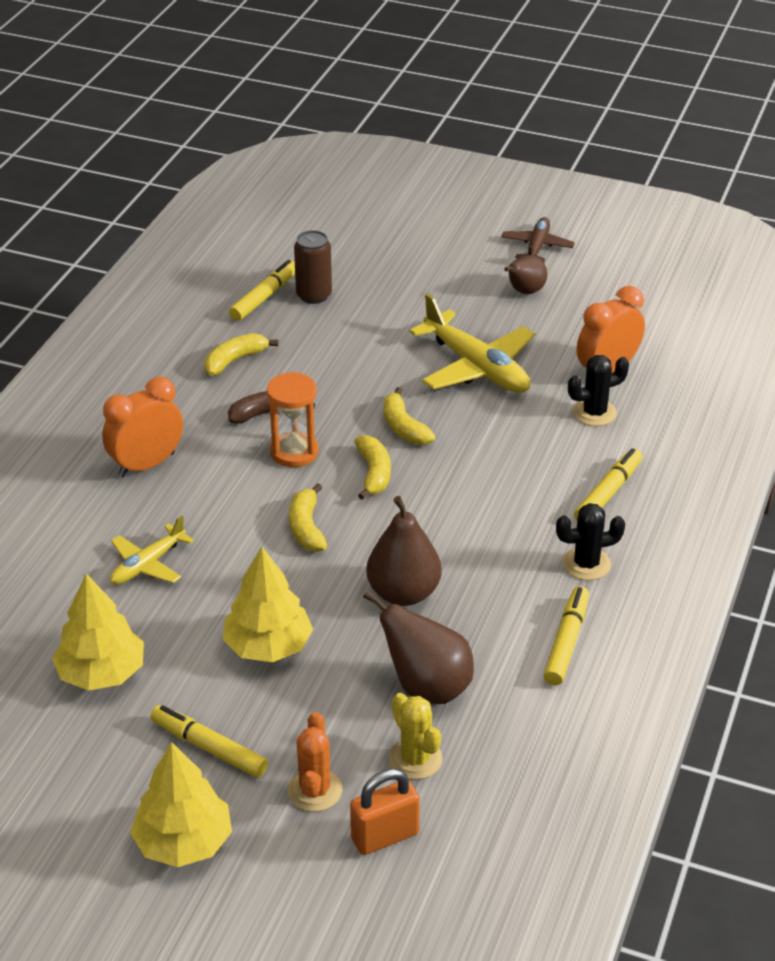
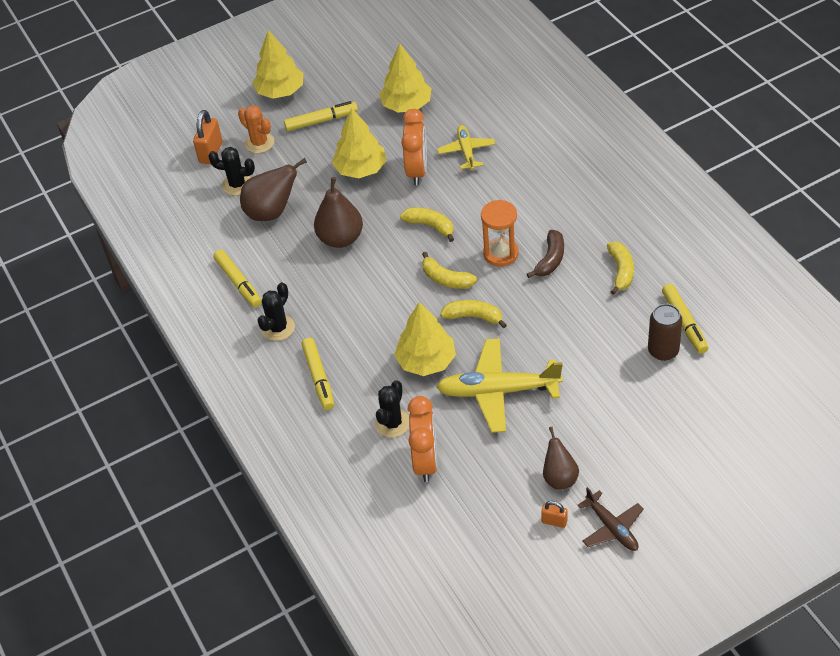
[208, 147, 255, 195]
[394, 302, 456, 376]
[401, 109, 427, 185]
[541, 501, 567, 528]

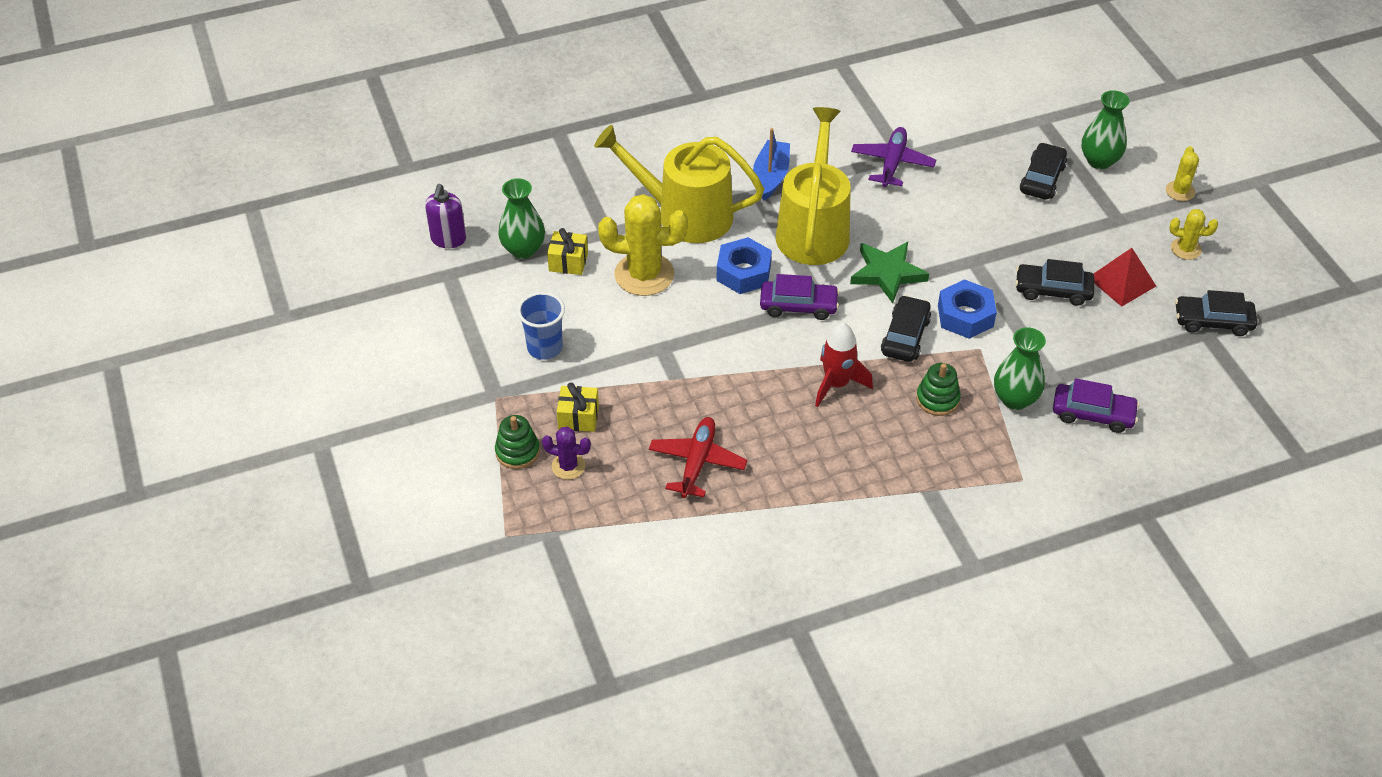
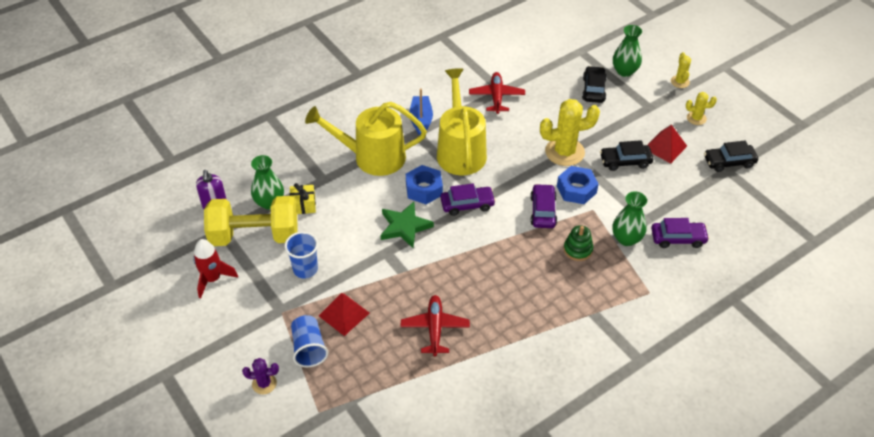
[193, 239, 238, 299]
[204, 196, 298, 246]
[242, 358, 279, 394]
[291, 315, 329, 367]
[319, 293, 369, 336]
[381, 202, 434, 248]
[469, 72, 525, 114]
[530, 184, 557, 228]
[540, 99, 600, 166]

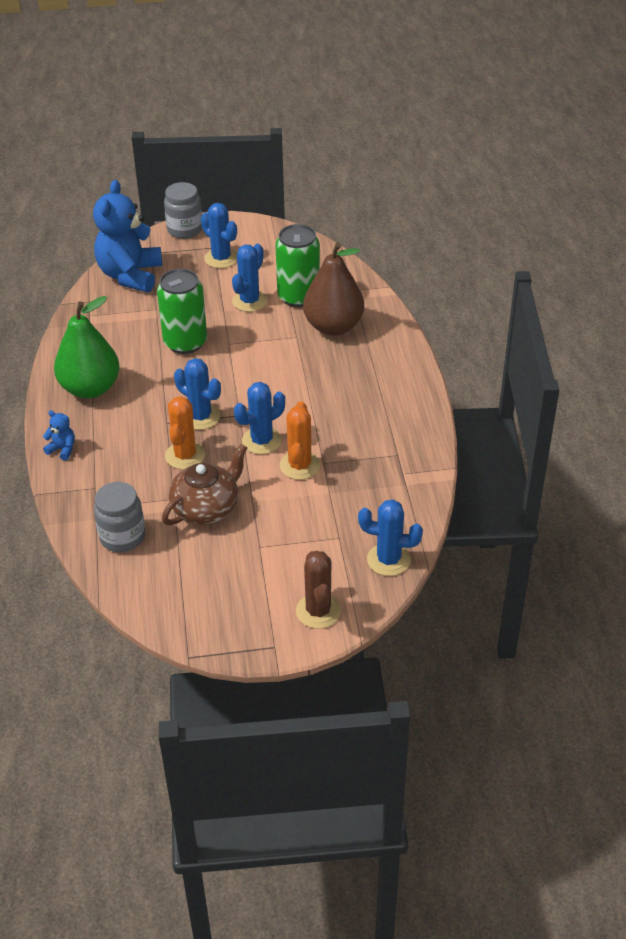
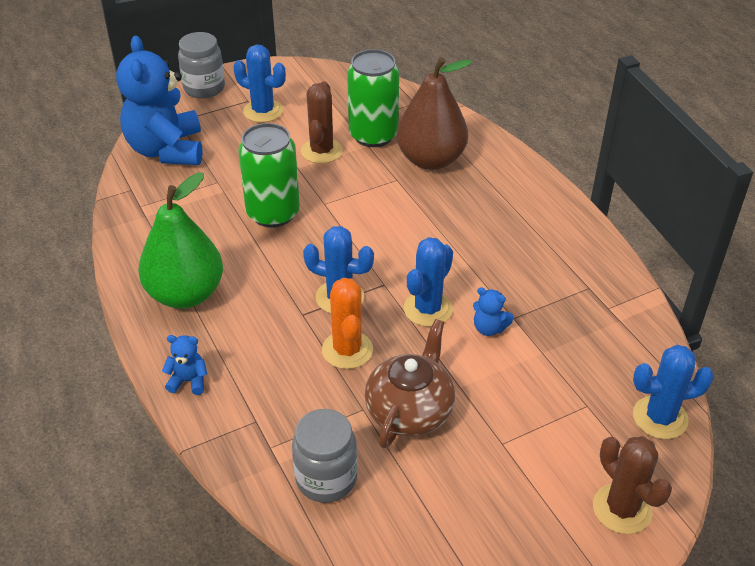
[301, 81, 343, 164]
[473, 287, 514, 336]

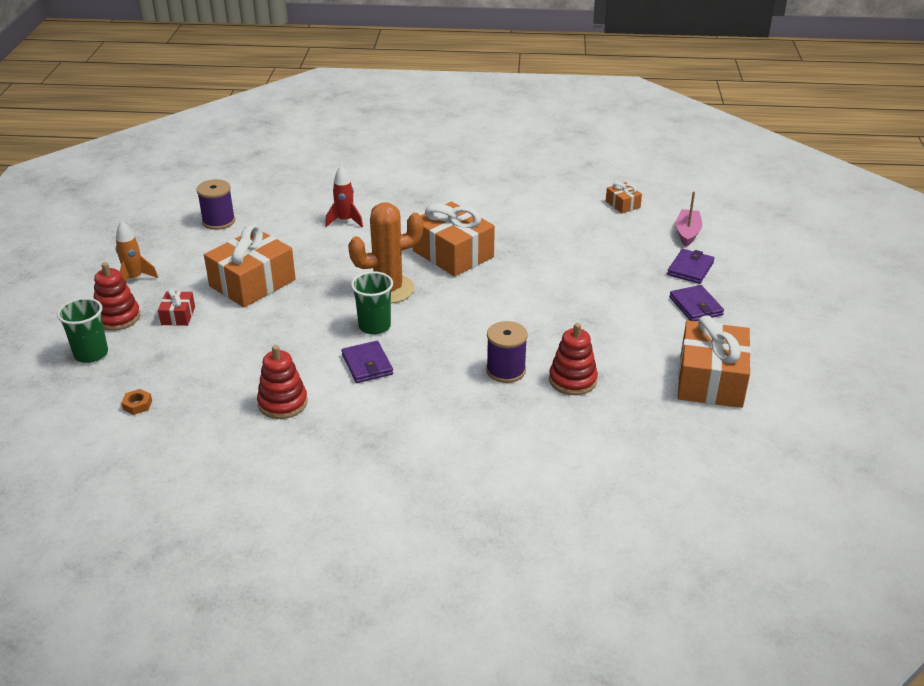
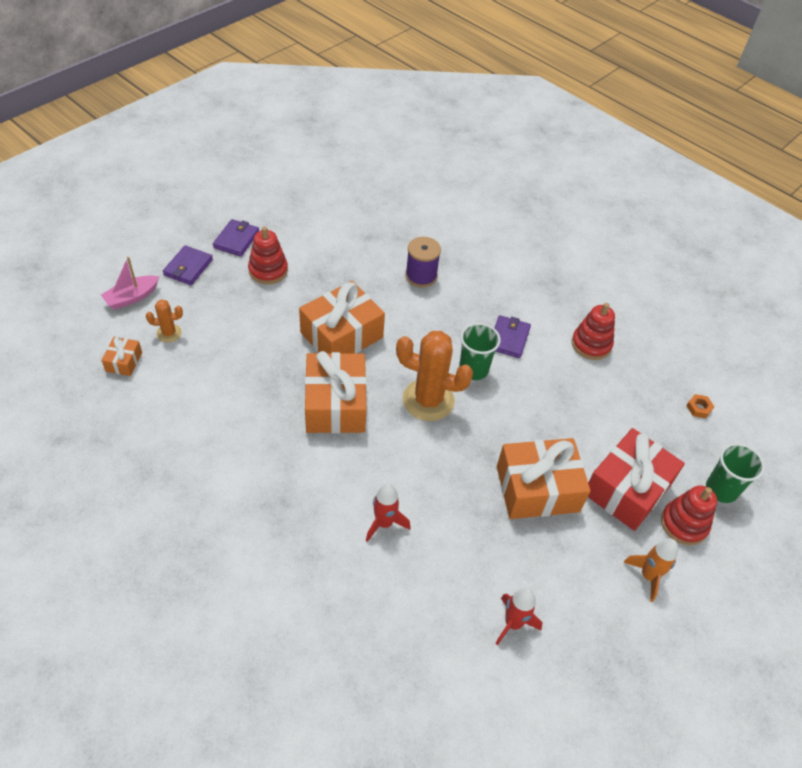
[146, 299, 183, 342]
[163, 245, 213, 285]
[248, 227, 288, 284]
[299, 281, 385, 353]
[496, 588, 542, 645]
[588, 428, 685, 531]

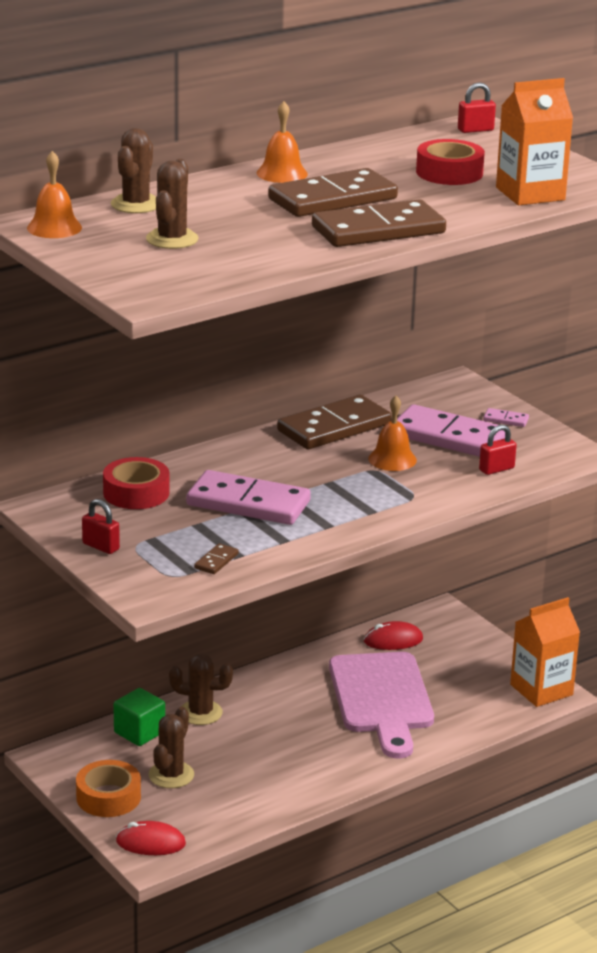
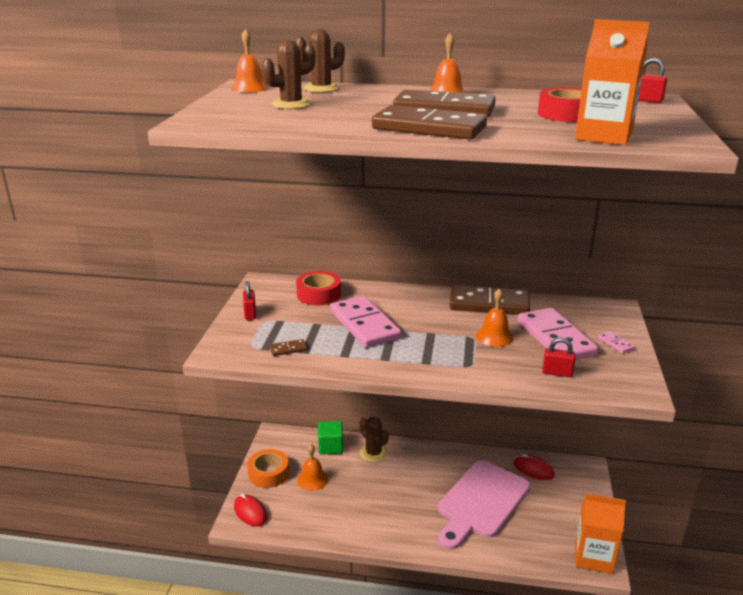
[297, 444, 328, 491]

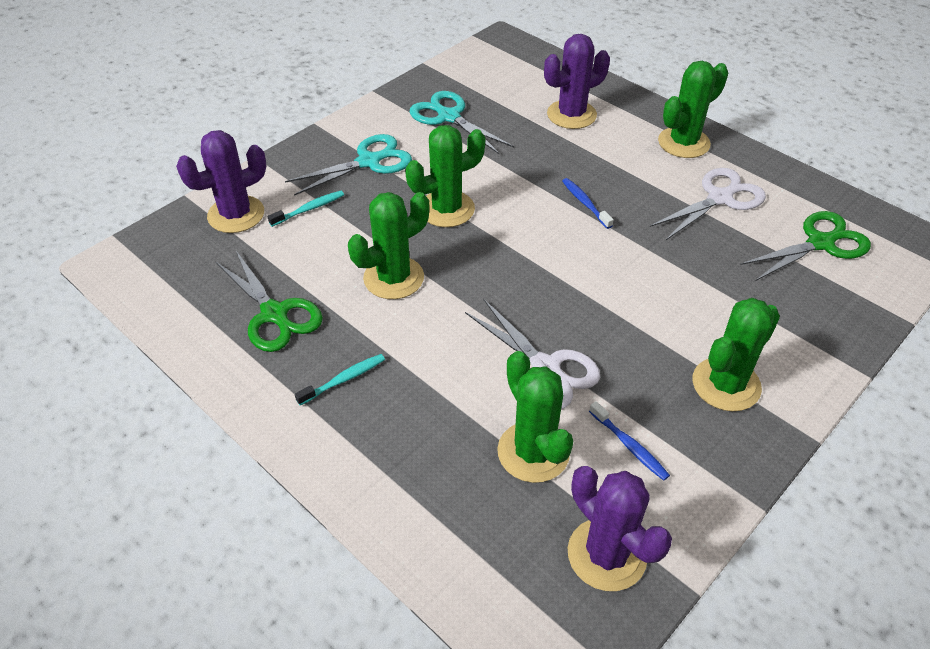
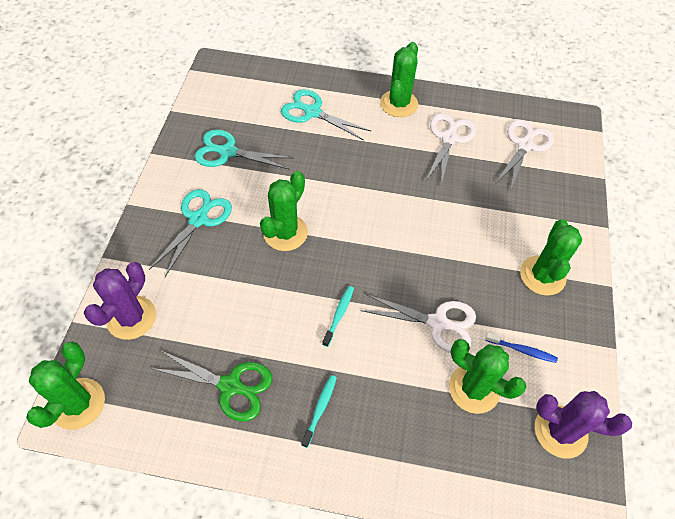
[26, 341, 105, 430]
[281, 89, 371, 140]
[322, 286, 354, 347]
[495, 120, 554, 191]
[562, 178, 614, 229] (first image)

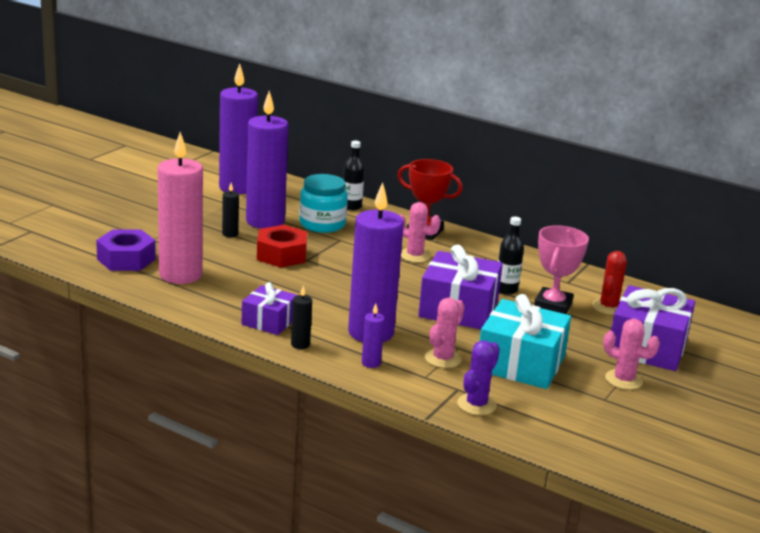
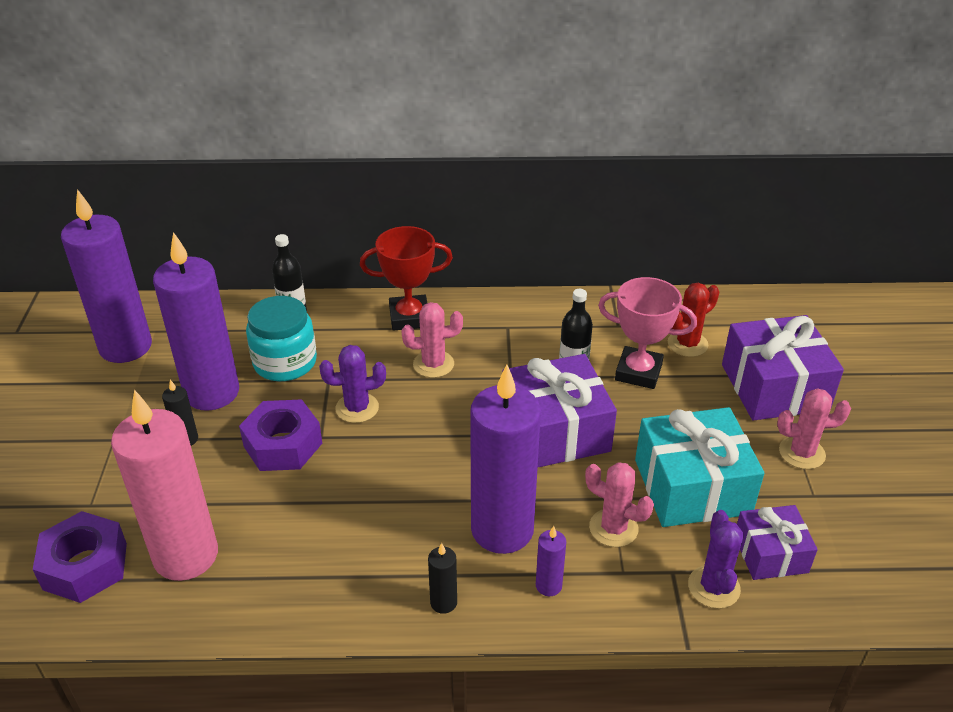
[239, 399, 322, 471]
[319, 345, 386, 423]
[585, 462, 654, 547]
[598, 277, 697, 389]
[668, 283, 719, 357]
[737, 505, 818, 580]

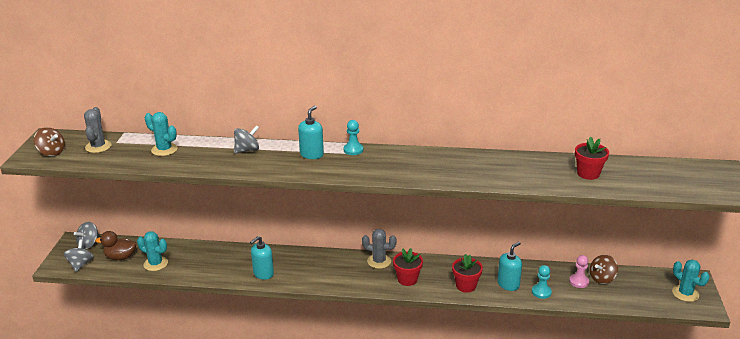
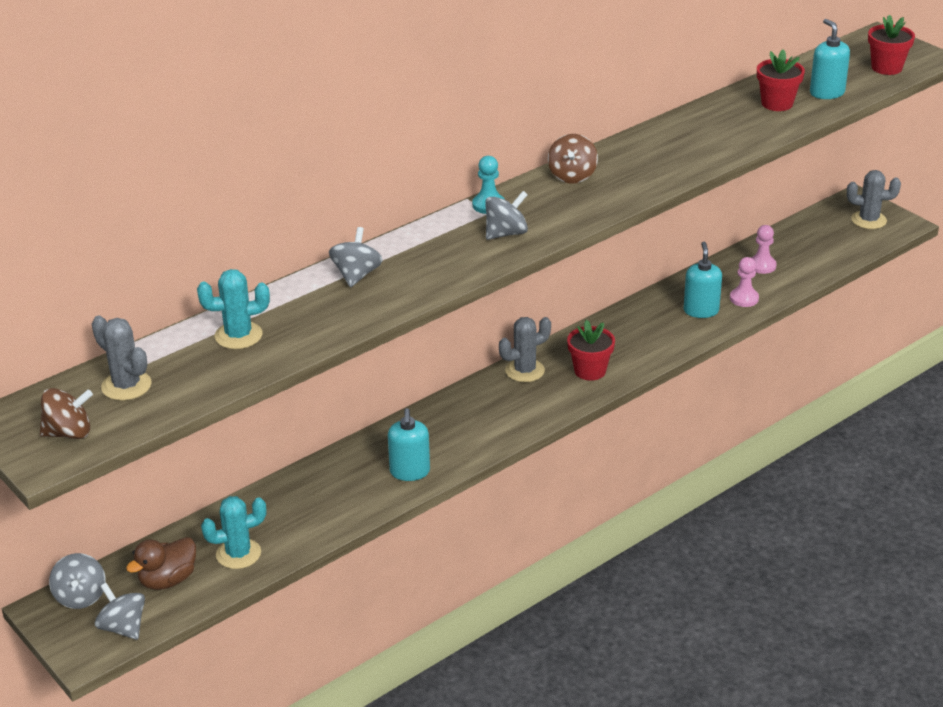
[485, 191, 528, 240]
[548, 134, 598, 184]
[730, 257, 759, 307]
[810, 19, 850, 99]
[847, 170, 901, 229]
[868, 15, 915, 75]

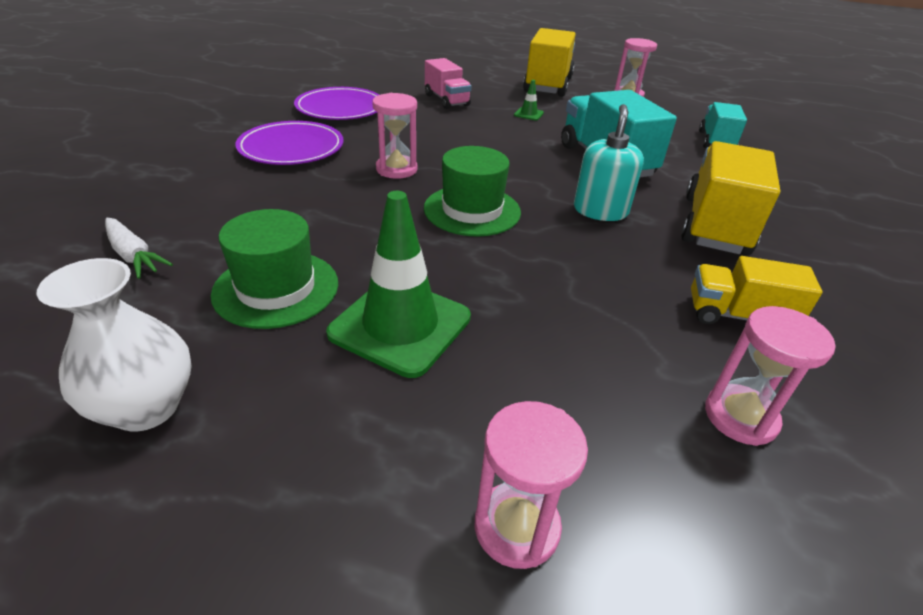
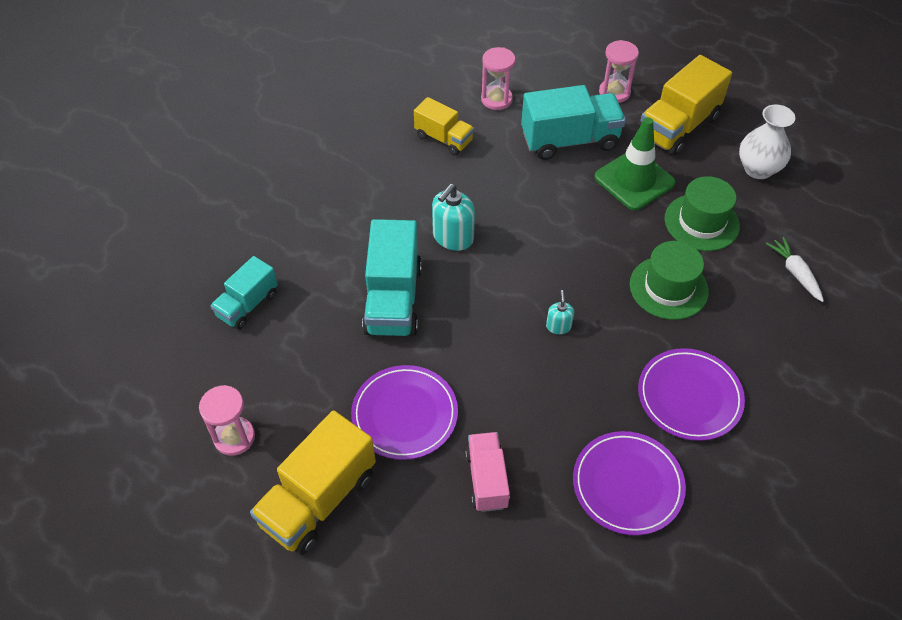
[351, 365, 458, 460]
[521, 85, 626, 160]
[546, 290, 574, 334]
[630, 241, 709, 320]
[637, 55, 732, 156]
[372, 93, 417, 179] (first image)

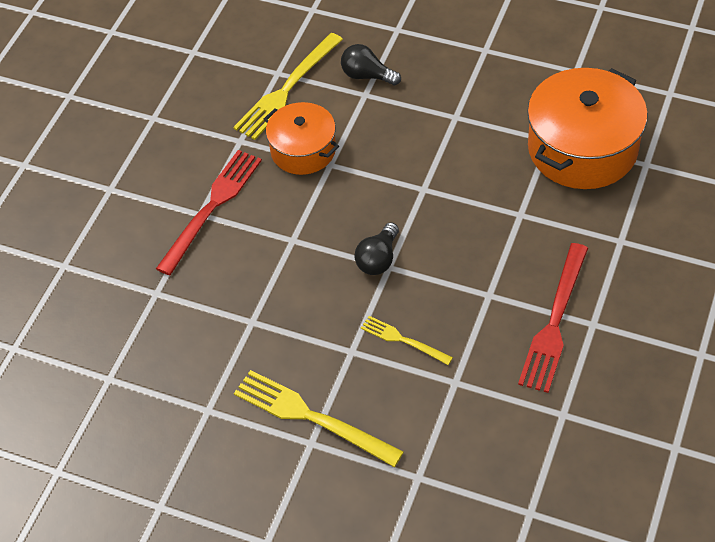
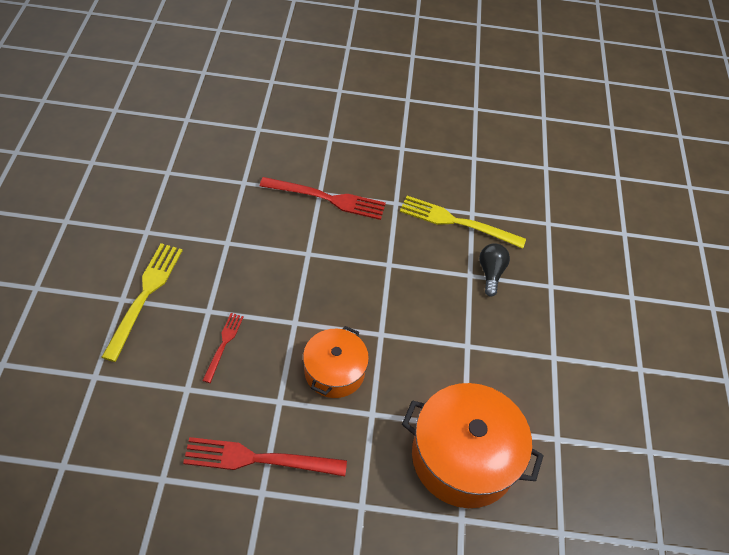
[202, 313, 244, 383]
[303, 326, 369, 398]
[354, 222, 399, 275] (first image)

